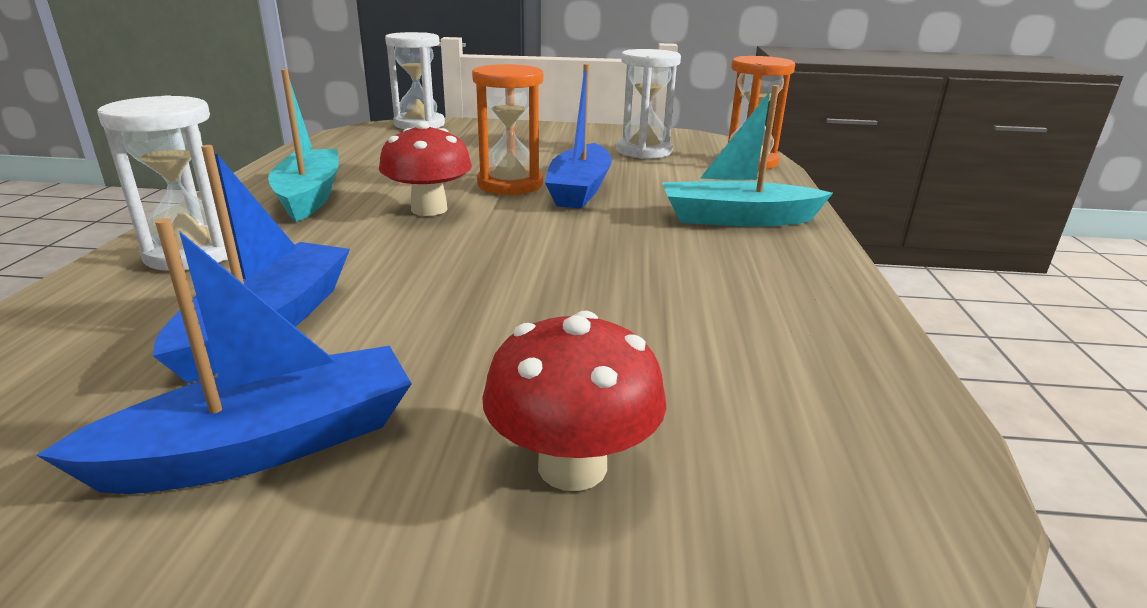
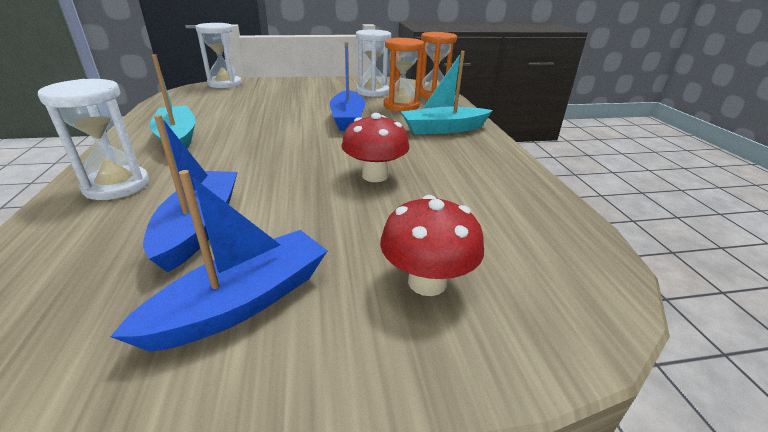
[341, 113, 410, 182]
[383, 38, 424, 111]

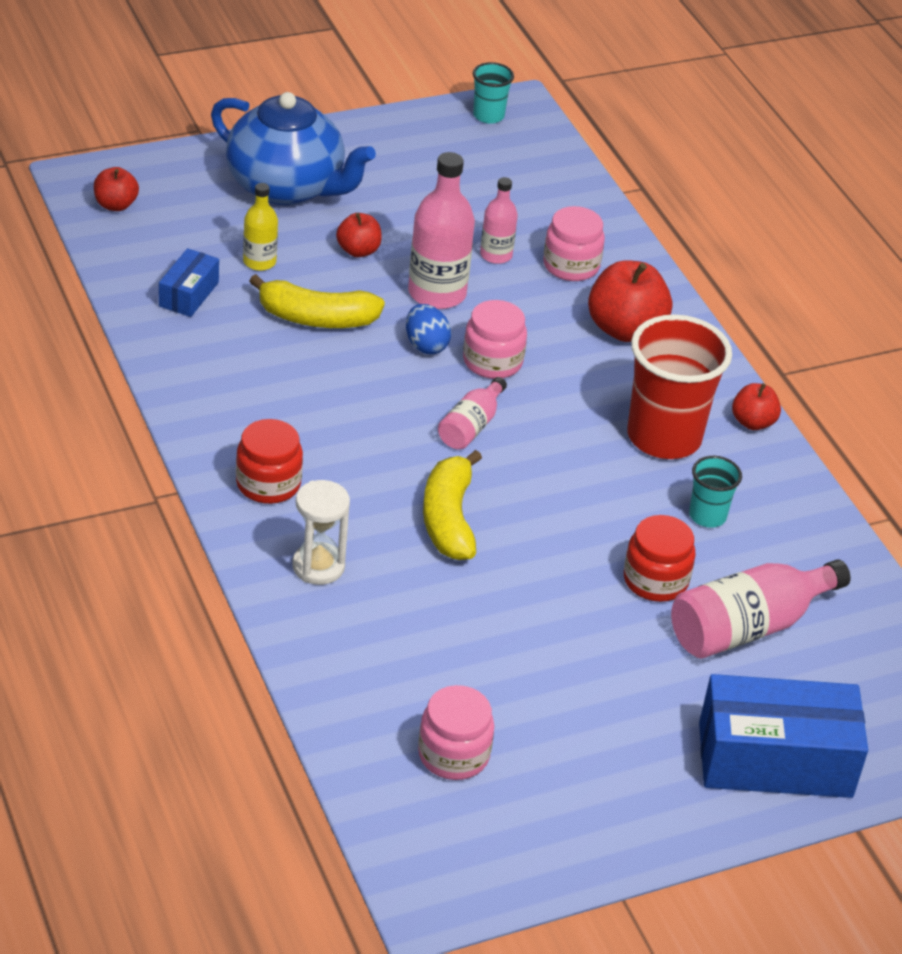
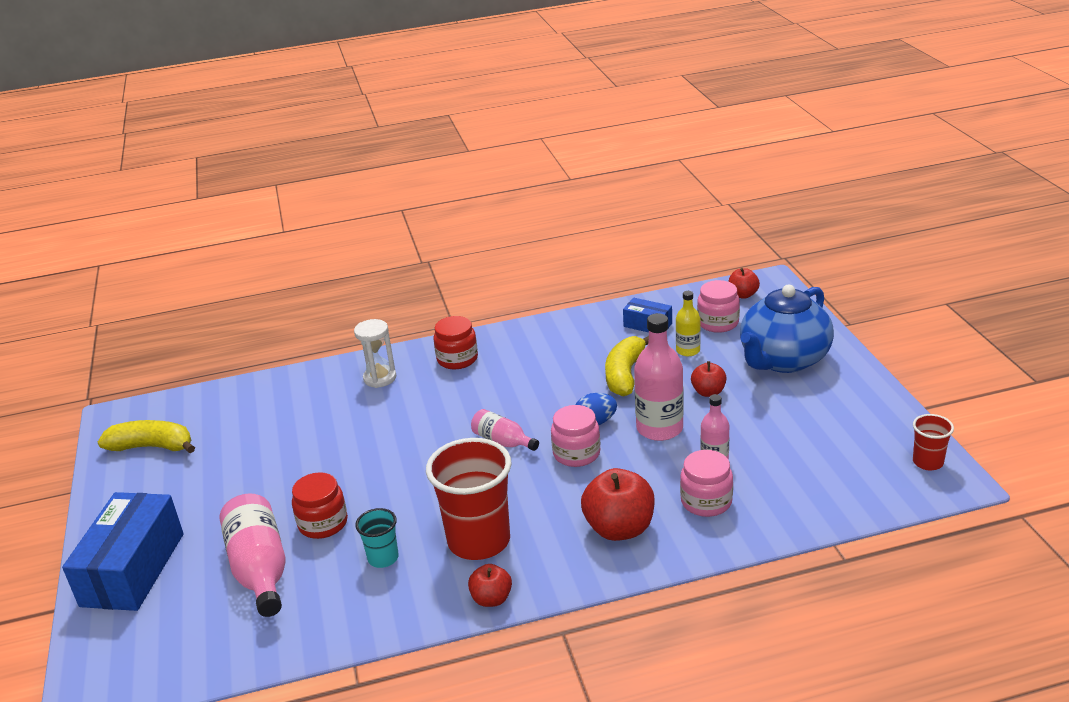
[98, 420, 195, 453]
[697, 280, 740, 333]
[913, 414, 954, 471]

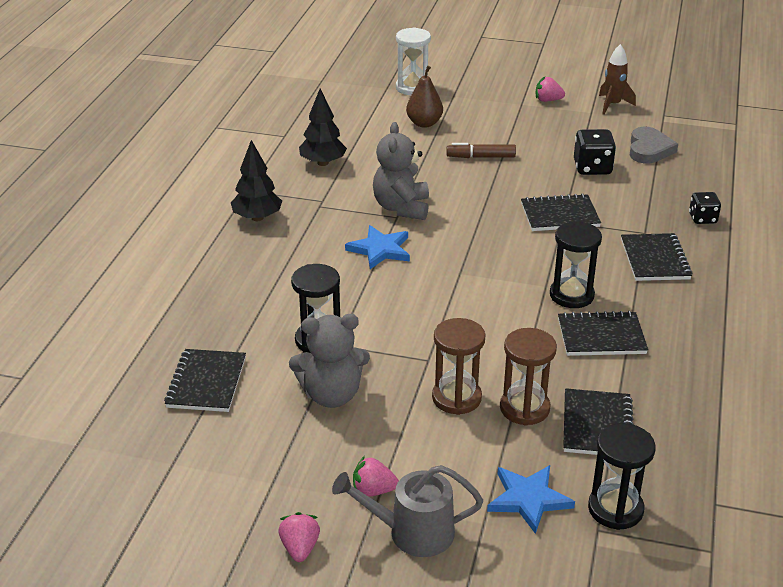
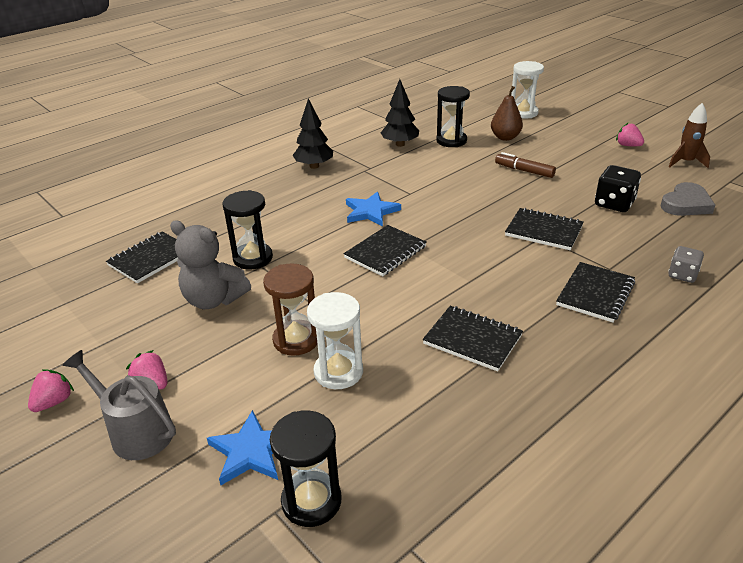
[307, 292, 363, 389]
[343, 225, 427, 276]
[436, 86, 470, 147]
[668, 246, 704, 283]
[373, 122, 429, 220] (first image)

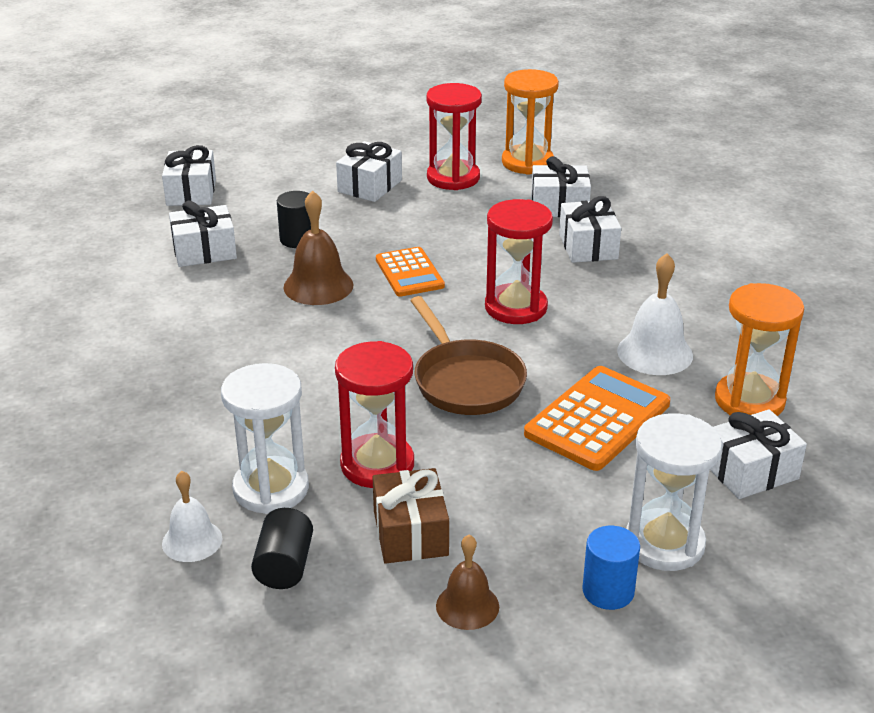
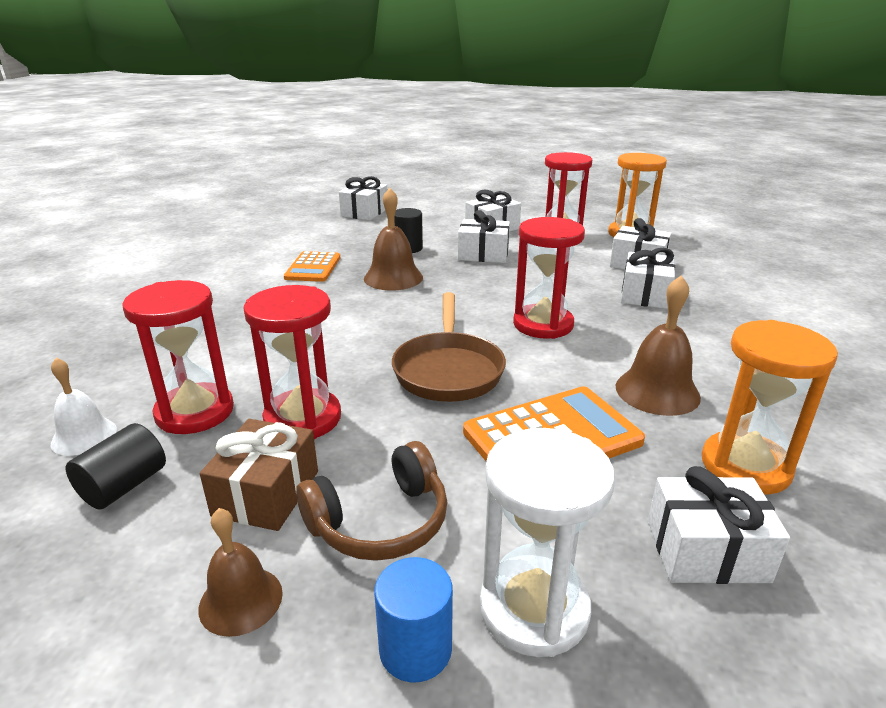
[122, 280, 234, 434]
[284, 251, 340, 282]
[296, 441, 447, 561]
[458, 210, 510, 263]
[616, 275, 701, 416]

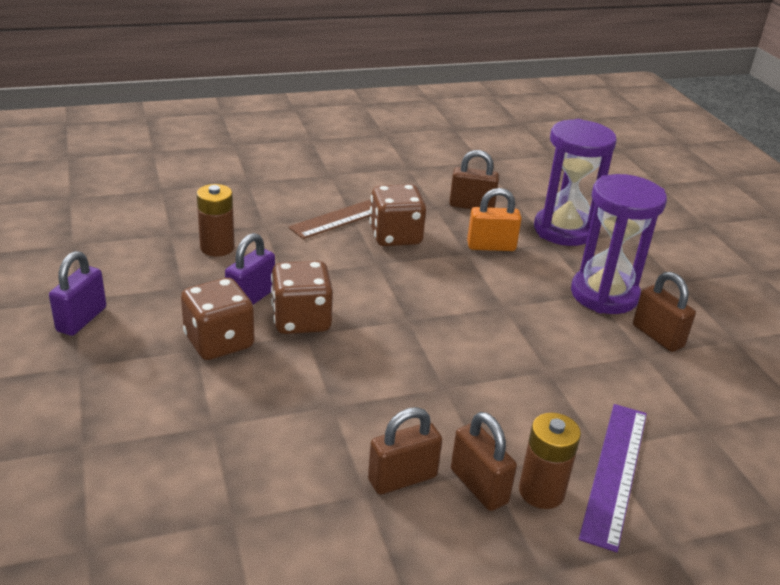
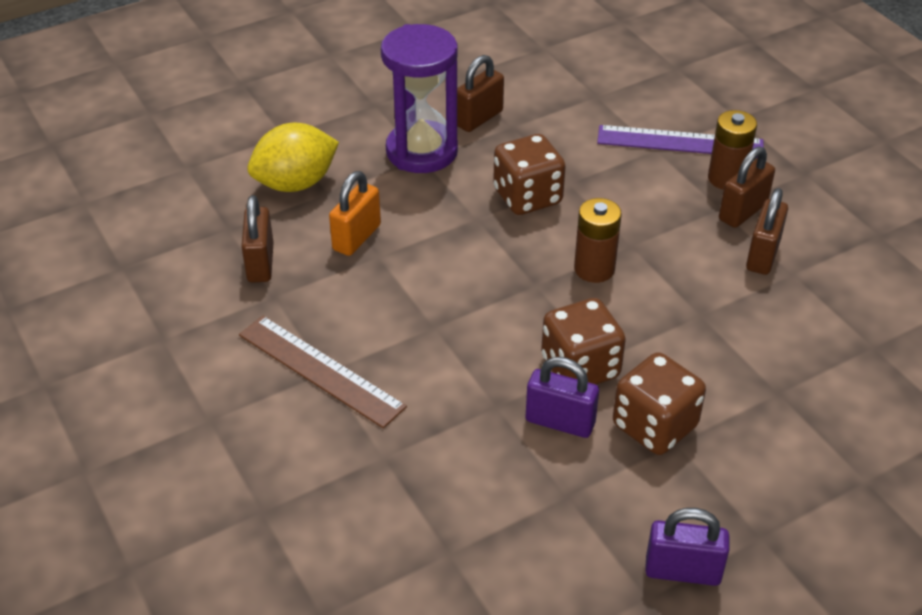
[247, 123, 339, 192]
[329, 171, 381, 256]
[493, 134, 566, 215]
[574, 198, 622, 283]
[746, 188, 788, 275]

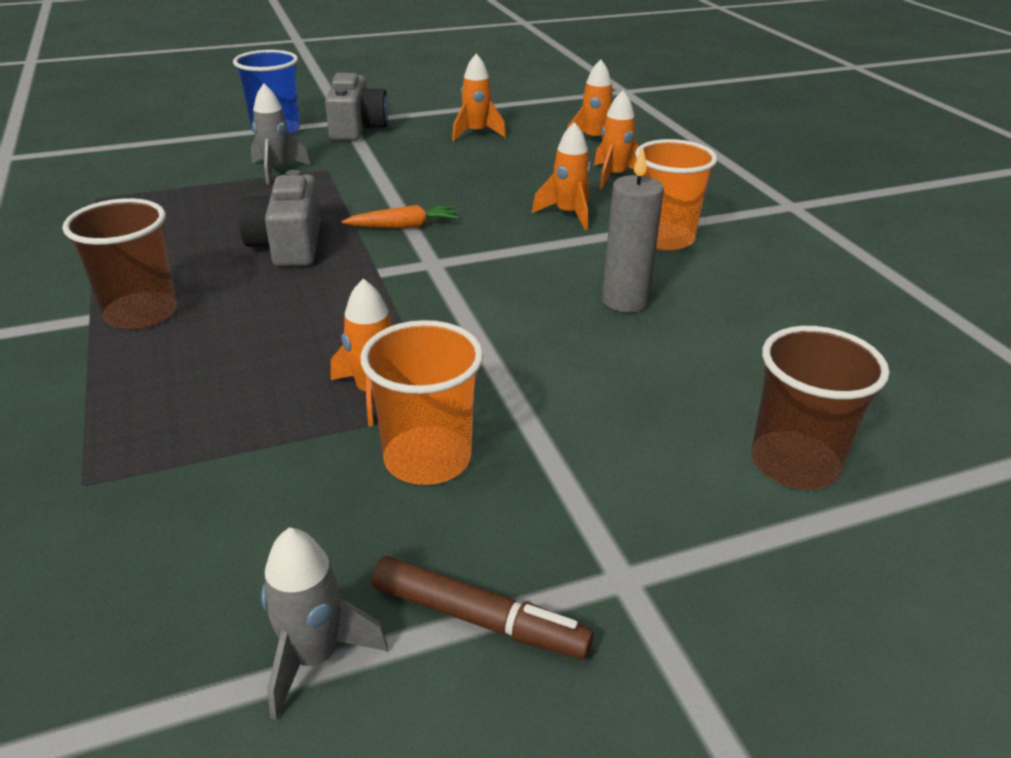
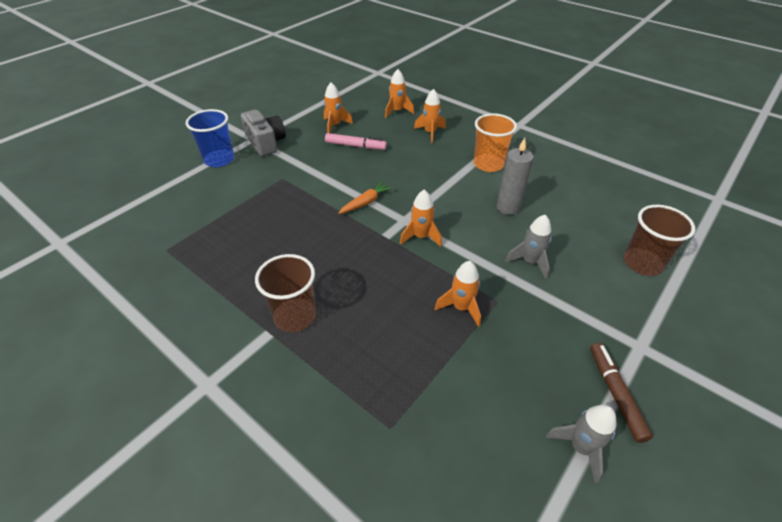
[325, 133, 387, 150]
[400, 190, 442, 247]
[505, 215, 551, 279]
[590, 343, 653, 443]
[238, 170, 320, 267] (first image)
[360, 320, 484, 485] (first image)

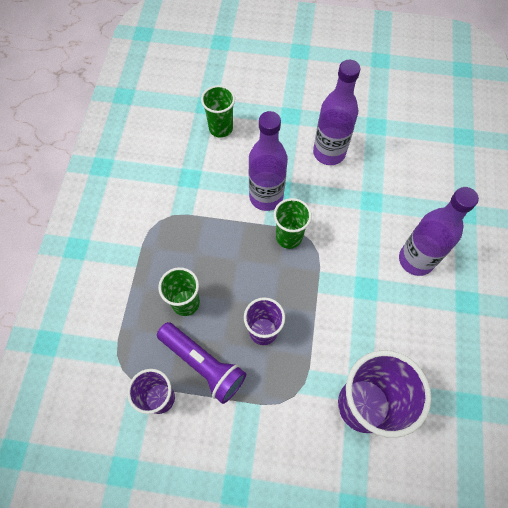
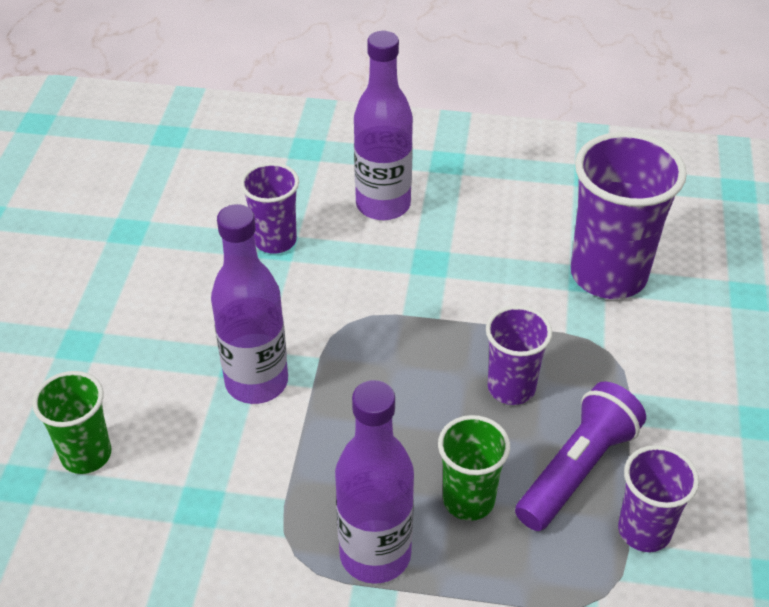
[240, 162, 299, 254]
[335, 380, 414, 584]
[274, 198, 312, 249] (first image)

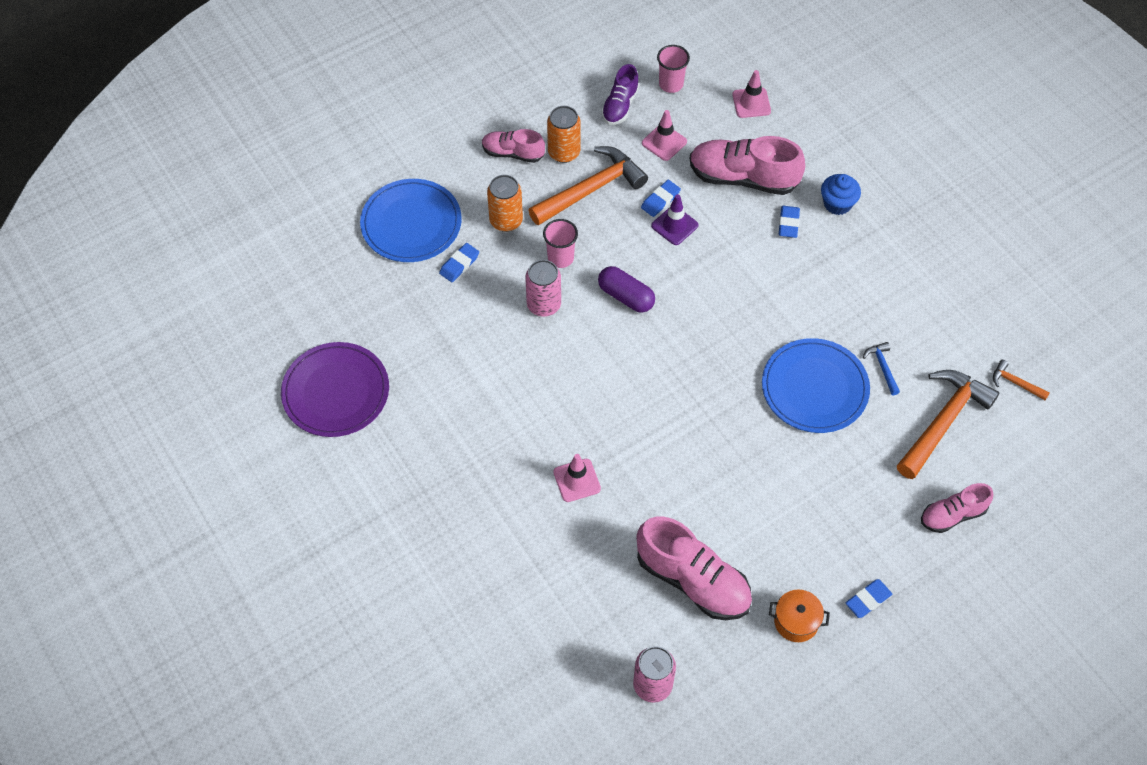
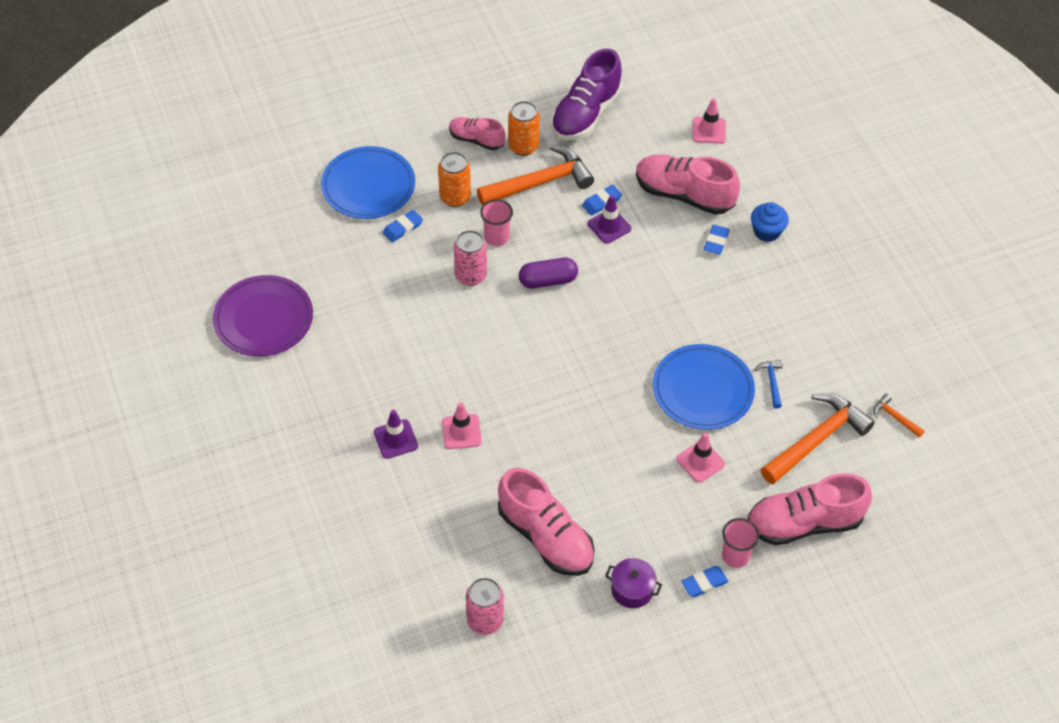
[374, 410, 418, 459]
[519, 258, 578, 289]
[551, 49, 622, 140]
[605, 558, 662, 608]
[676, 433, 725, 483]
[722, 518, 760, 568]
[748, 473, 872, 545]

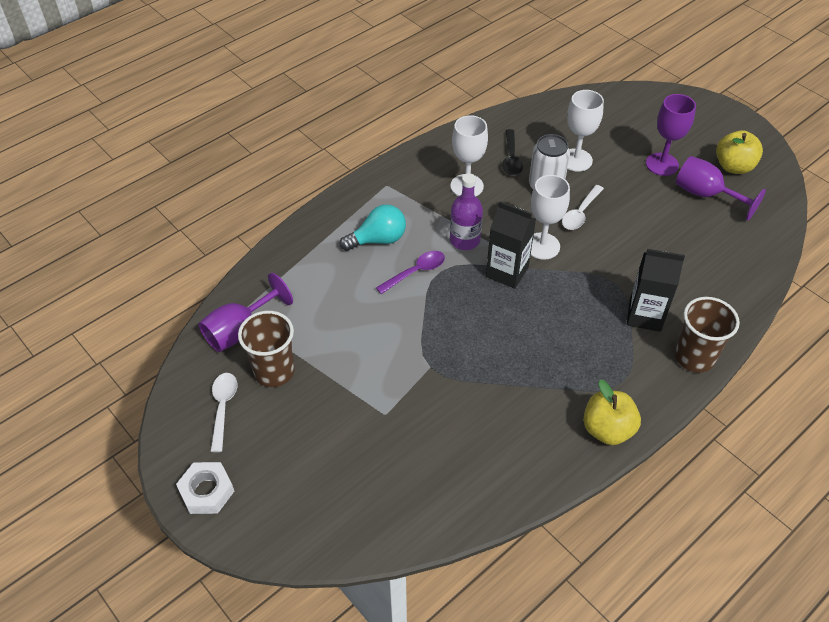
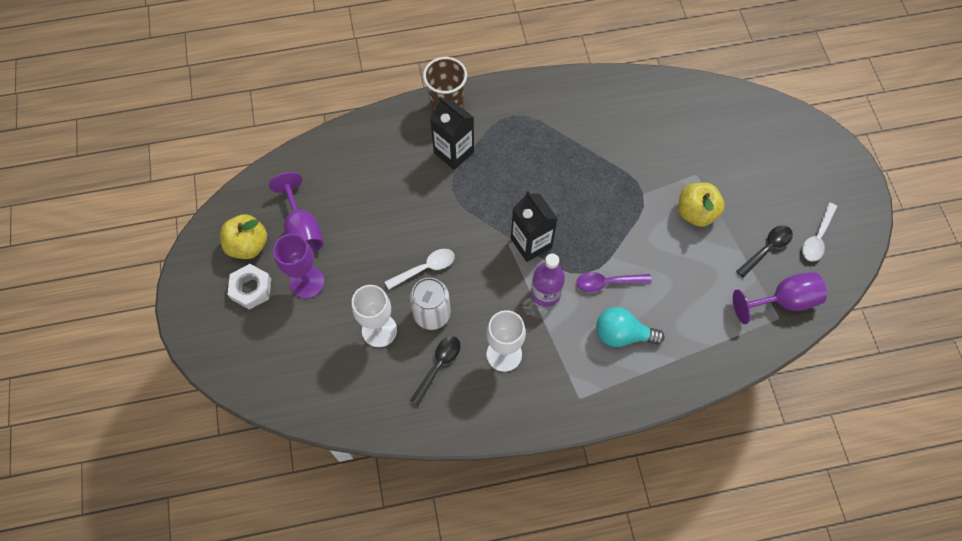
[227, 264, 271, 310]
[678, 183, 724, 227]
[736, 225, 793, 278]
[531, 175, 570, 260] (first image)

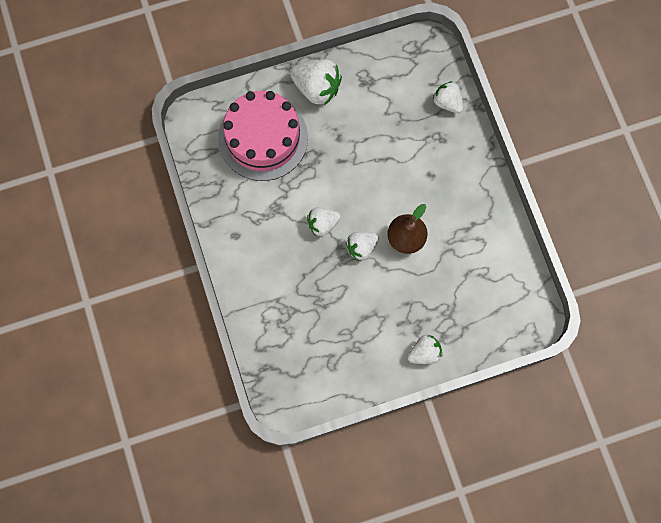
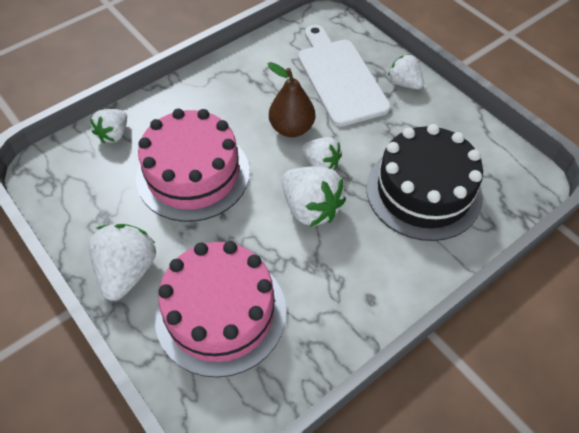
[136, 109, 250, 222]
[282, 166, 346, 227]
[298, 24, 391, 127]
[367, 124, 483, 241]

